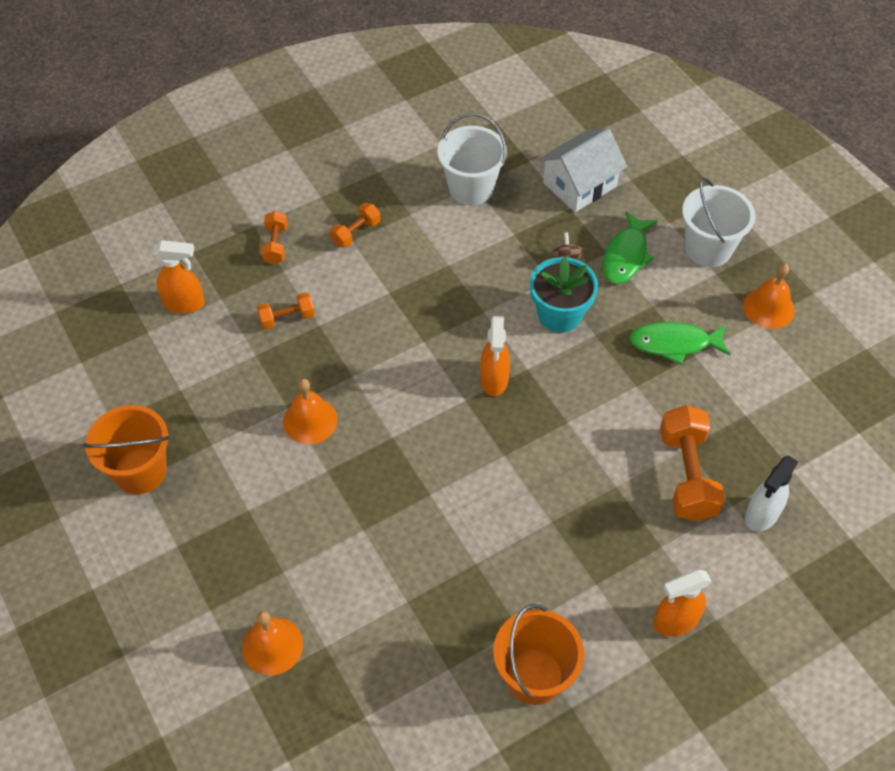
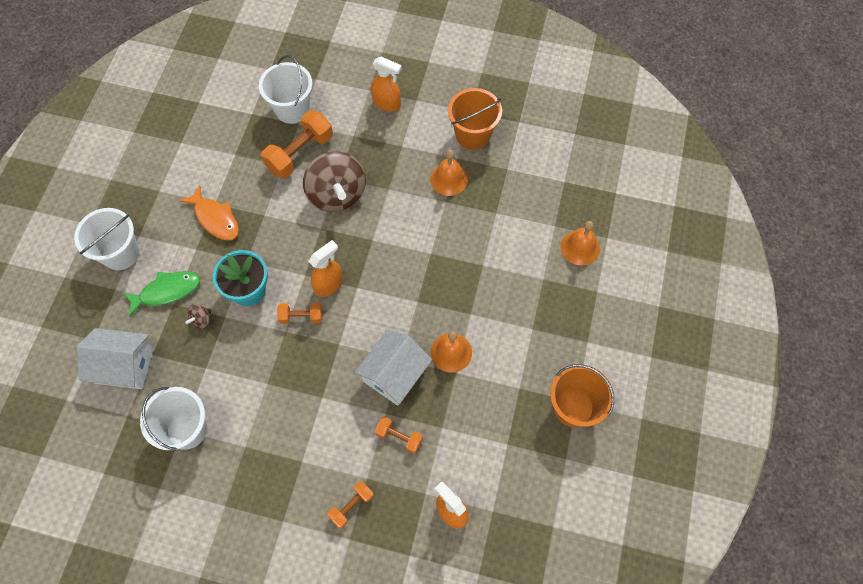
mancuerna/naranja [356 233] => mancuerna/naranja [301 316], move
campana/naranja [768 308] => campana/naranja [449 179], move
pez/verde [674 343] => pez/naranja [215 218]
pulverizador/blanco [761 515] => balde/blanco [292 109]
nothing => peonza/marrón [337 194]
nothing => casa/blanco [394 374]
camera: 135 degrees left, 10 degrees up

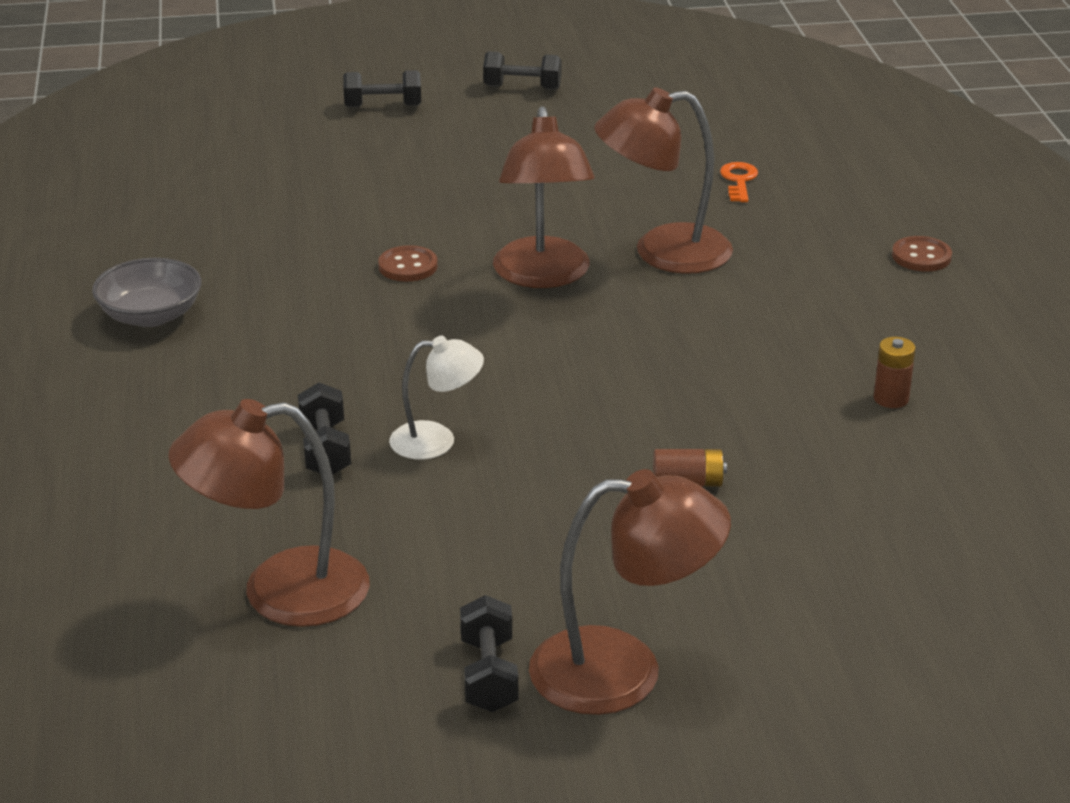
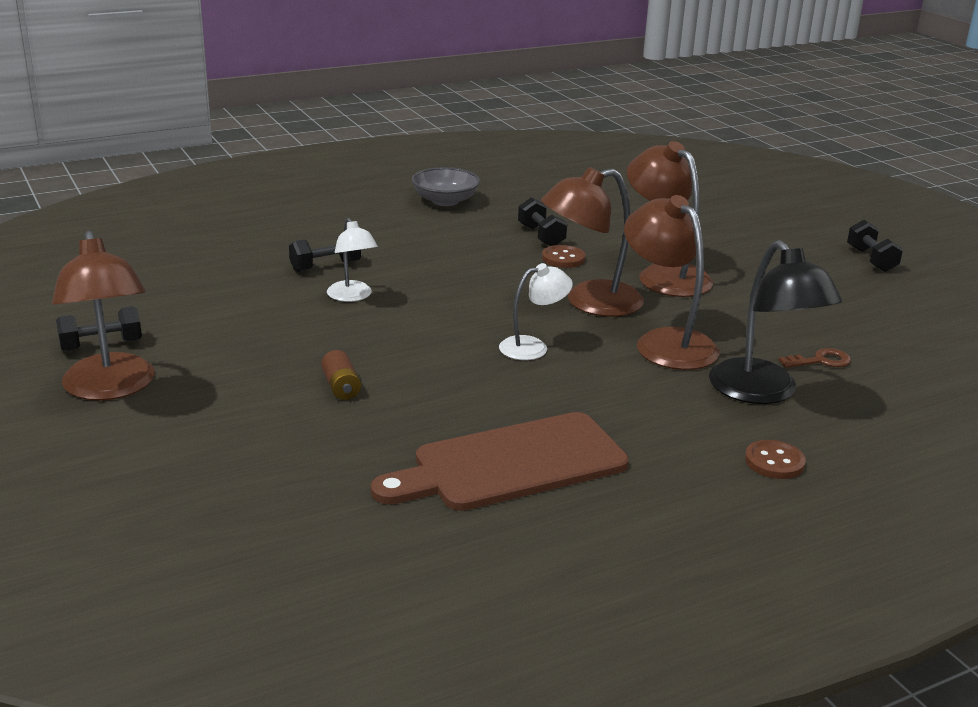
mancuerna/negro [383 106] => mancuerna/negro [541 236], move
llave/naranja [739 180] => llave/marrón [820 361]
pila/marrón [891 398] => tabla de cortar/marrón [511 464]
lámpara/marrón [279 592] => lámpara/marrón [664 275], move
nothing => lámpara/negro [762 392]
nothing => lámpara/blanco [533 347]
camera: 70 degrees right, 5 degrees down

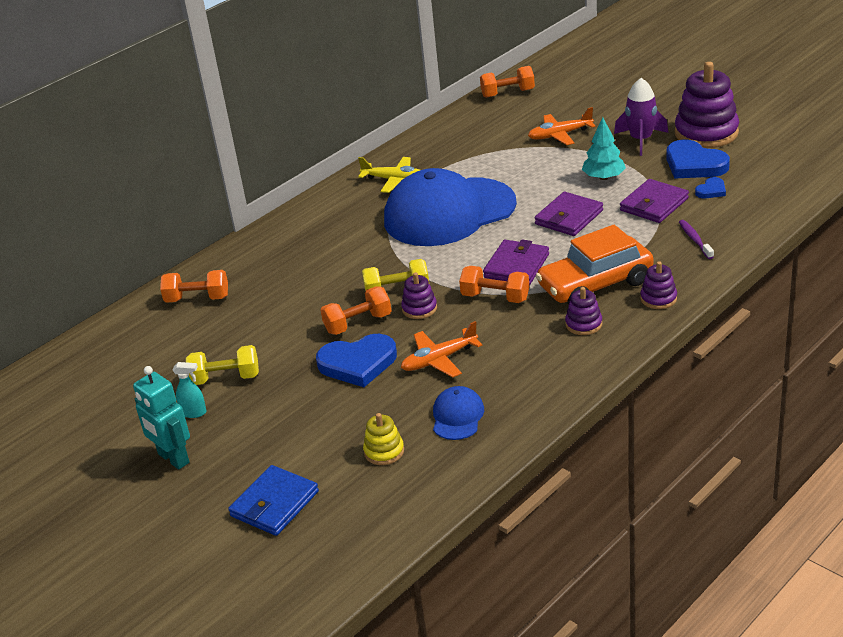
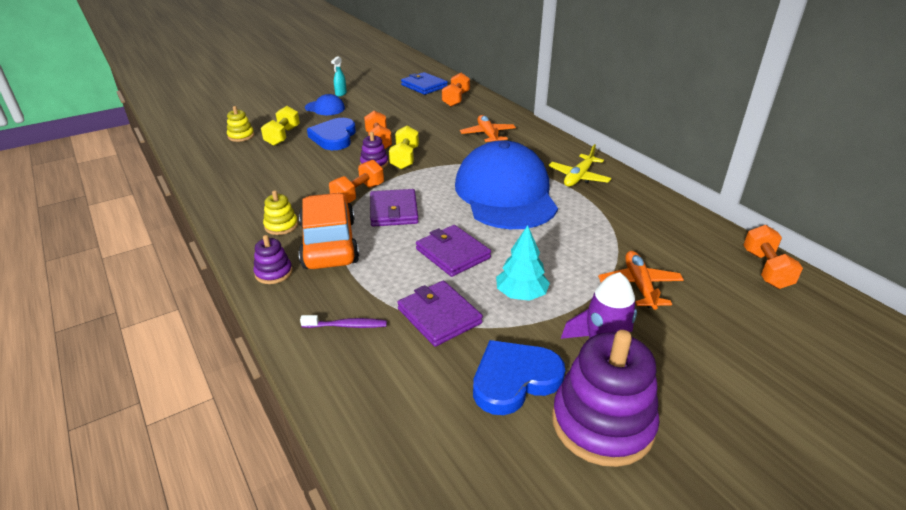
corazón/azul [711 190] => nothing
cartera/morado [516 266] => cartera/morado [394 211], 45 degrees clockwise
juguete apilable/morado [583 324] => juguete apilable/amarillo [281 226]
avión/naranja [439 360] => avión/naranja [487 135], move
mancuerna/amarillo [225 378] => mancuerna/amarillo [282 136], move
robot/turquesa [173 459] => nothing
gorra/azul [457 416] => gorra/azul [325 108], move
cartera/azul [274 504] => cartera/azul [424 86], move
camera: 100 degrees right, 0 degrees up

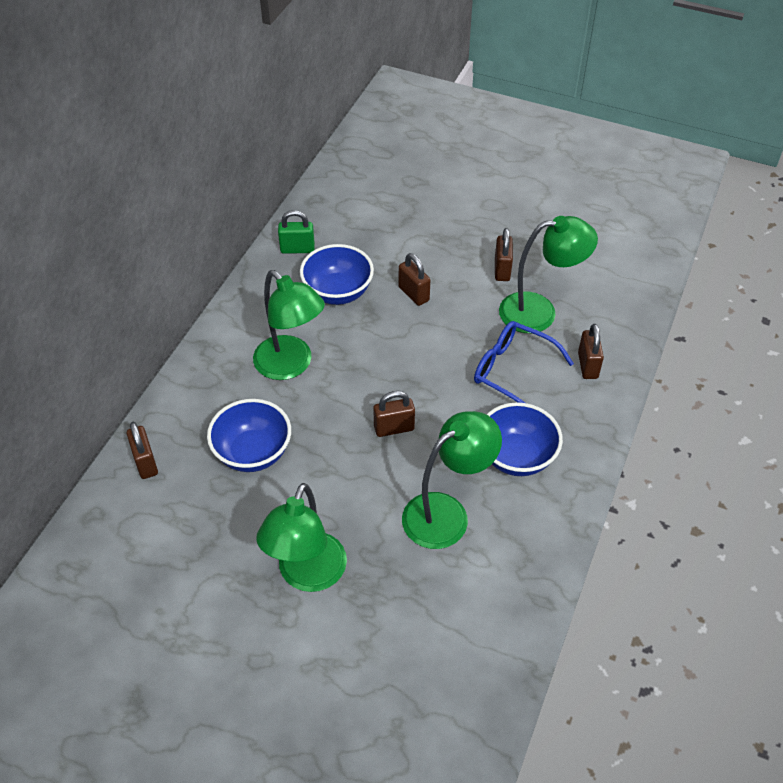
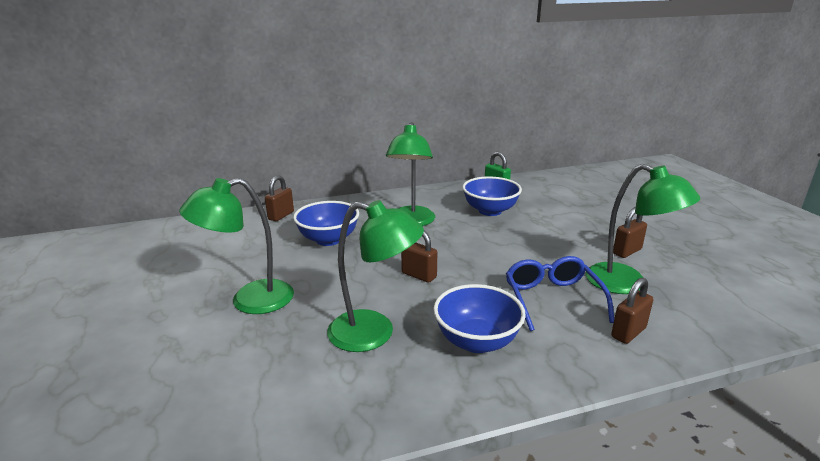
candado/marrón [413 294] => nothing
camera: 50 degrees right, 25 degrees down

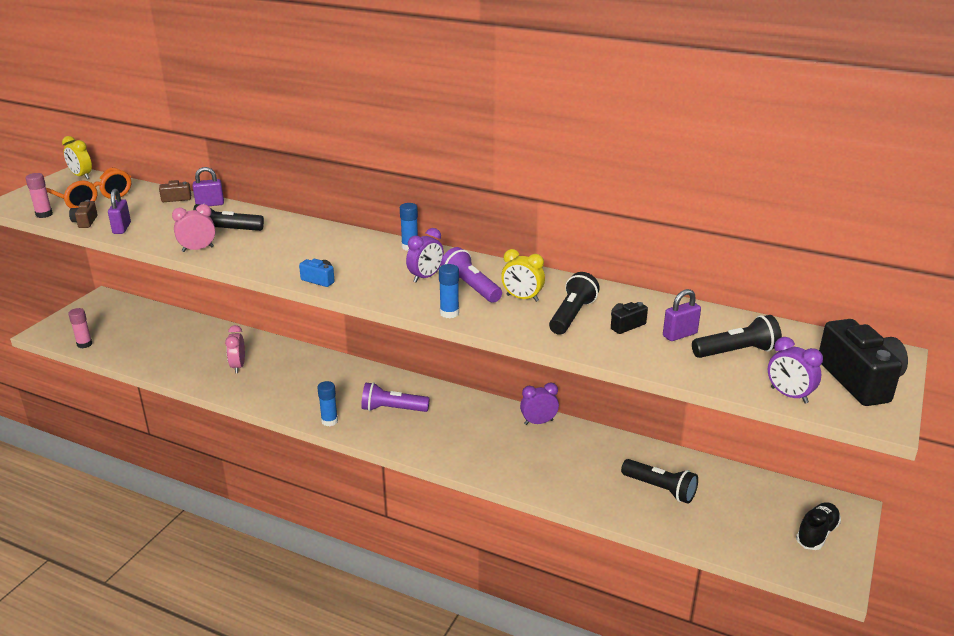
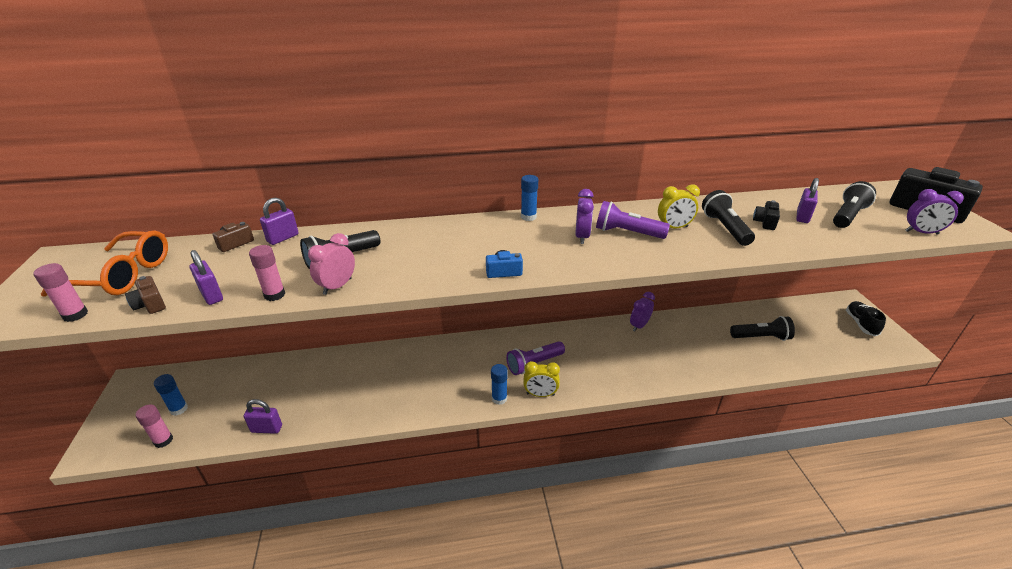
despertador/amarillo [81 176] => despertador/amarillo [540 394], move
barra de pegamento/azul [449 313] => barra de pegamento/azul [179 409], move
despertador/rosa [238 366] => nothing
nothing => barra de pegamento/rosa [274 295]
nothing => candado/morado [266 429]
camera: 35 degrees left, 5 degrees up

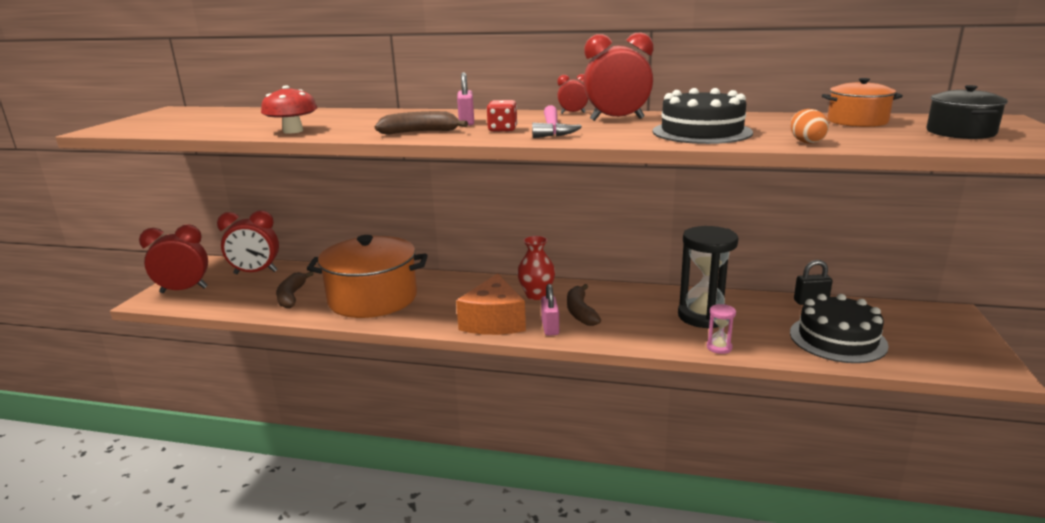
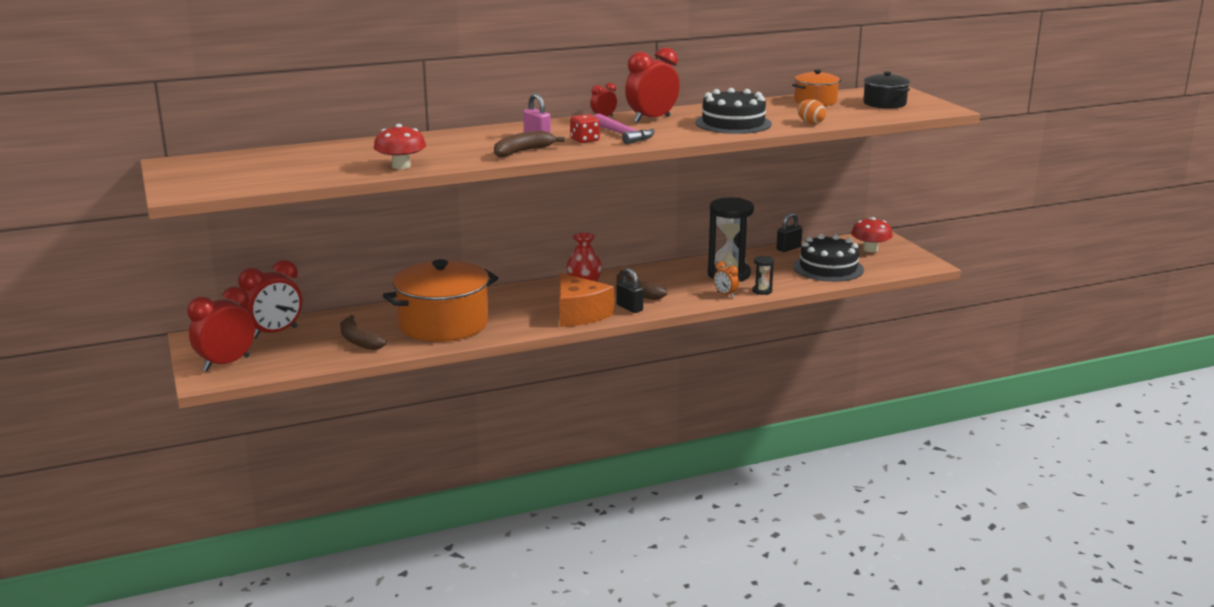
candado/rosa [550 328] => candado/negro [629 308]
reloj de arena/rosa [719 347] => reloj de arena/negro [762 291]
nothing => seta/rojo [870 249]
nothing => despertador/naranja [725 295]
camera: 35 degrees left, 0 degrees up

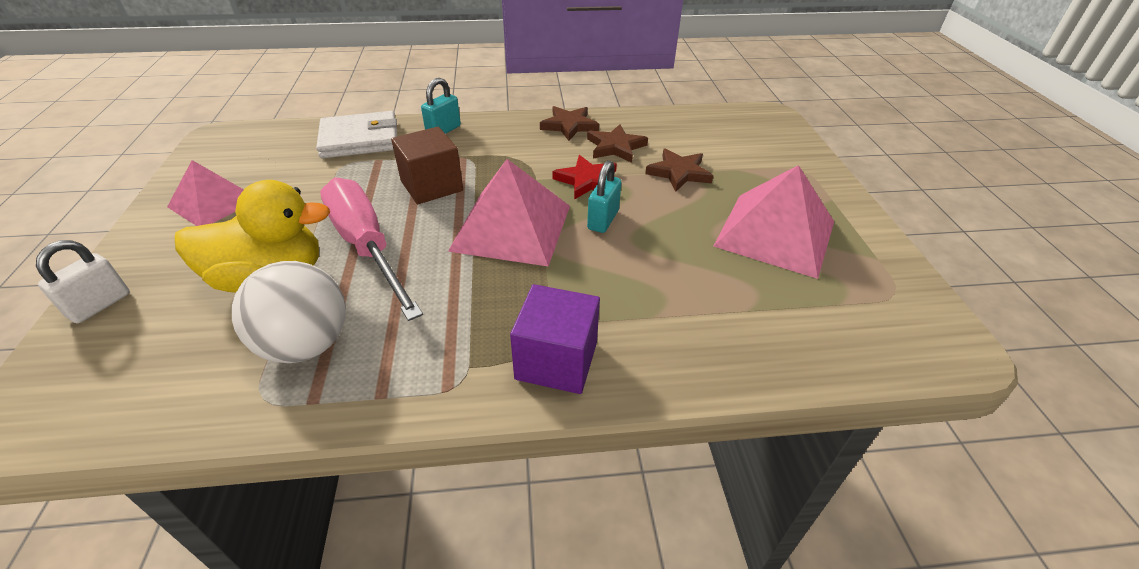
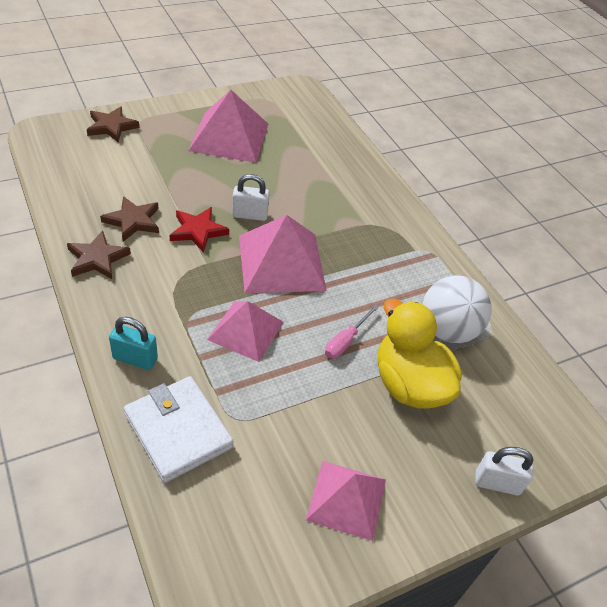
cubo/marrón [431 186] => pirámide/rosa [245 330]
estrella/marrón [679 173] => estrella/marrón [111 127], move
candado/turquesa [603 220] => candado/blanco [250 215]
destornillador/rosa [367 246] => destornillador/rosa [345 341], x0.45
cubo/morado [556 361] => nothing
camera: 115 degrees left, 5 degrees up

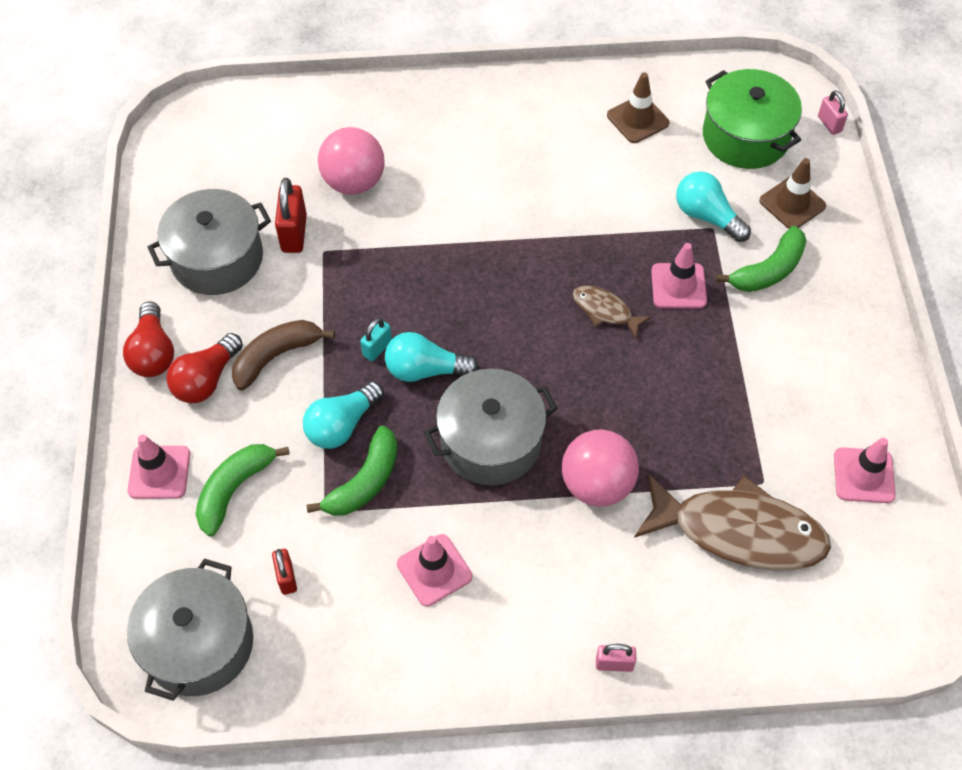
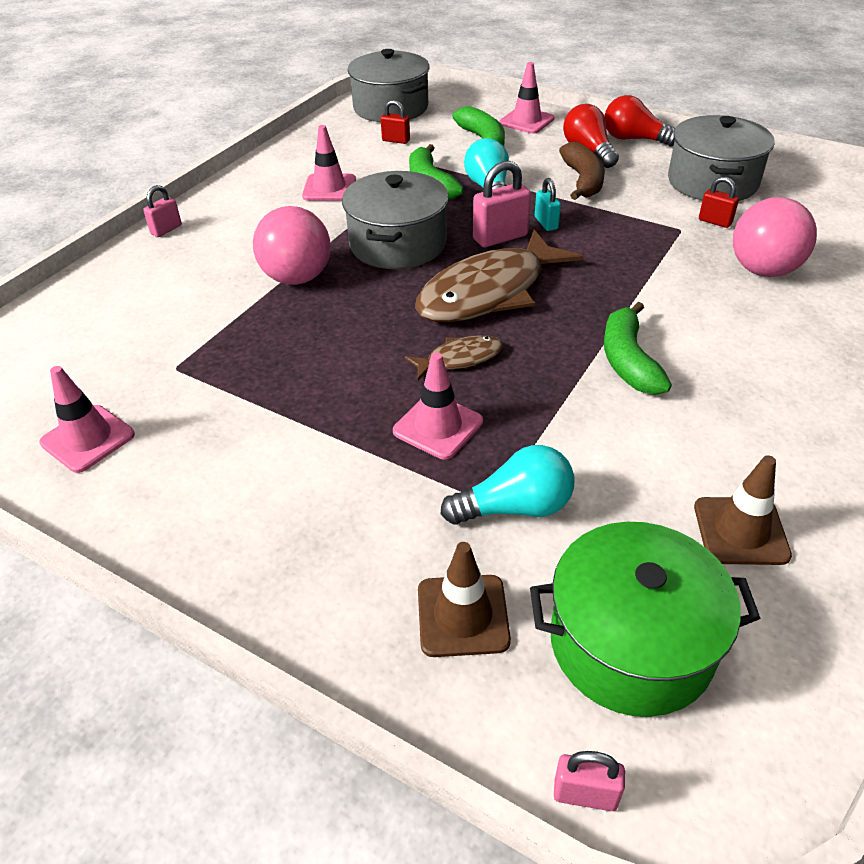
candado/rojo [294 233] => candado/rojo [715 222], x0.60
plátano/verde [768 270] => plátano/verde [628 361], move
bombilla/turquesa [425 370] => candado/rosa [500 237]
pez/marrón [739 531] => pez/marrón [489 292], move
camera: 125 degrees right, 15 degrees down

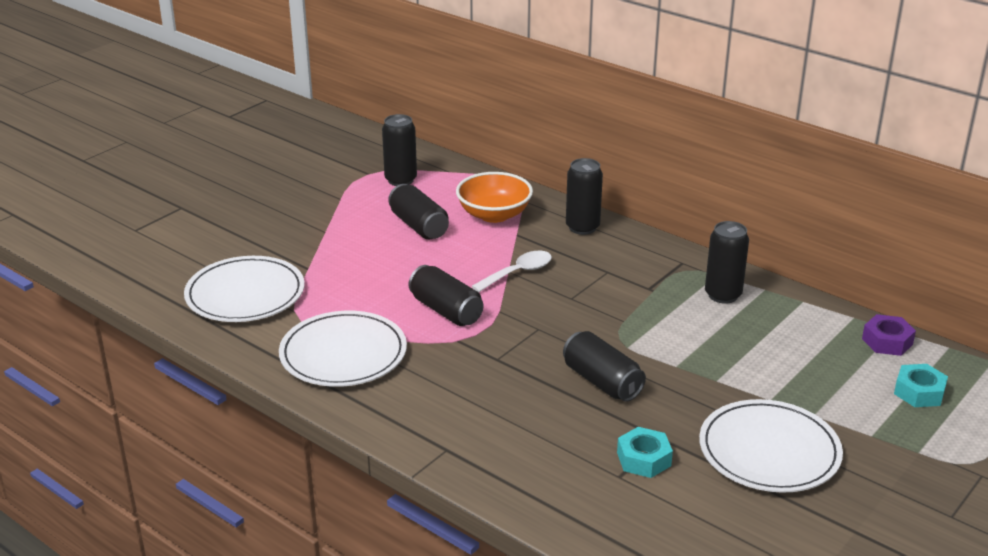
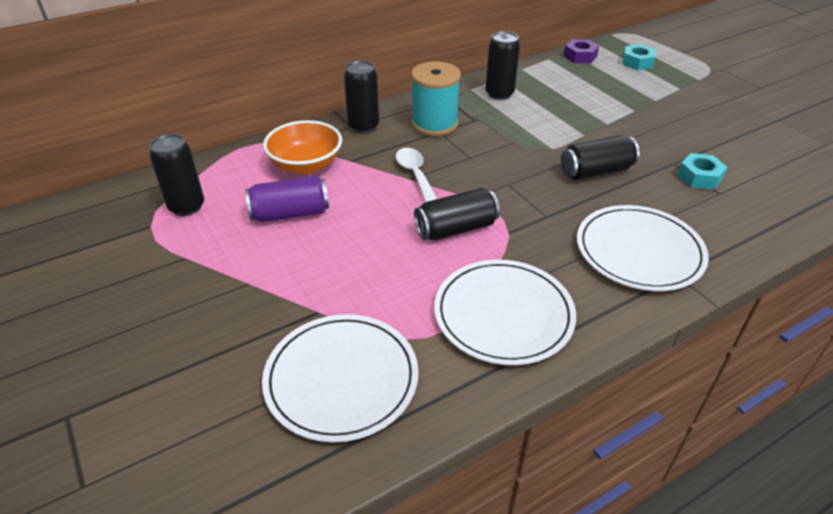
lata/negro [419 226] => lata/morado [290 213]
plato/blanco [769 451] => plato/blanco [639 251], move
nothing => carrete/turquesa [434 124]
camera: 70 degrees left, 10 degrees up

